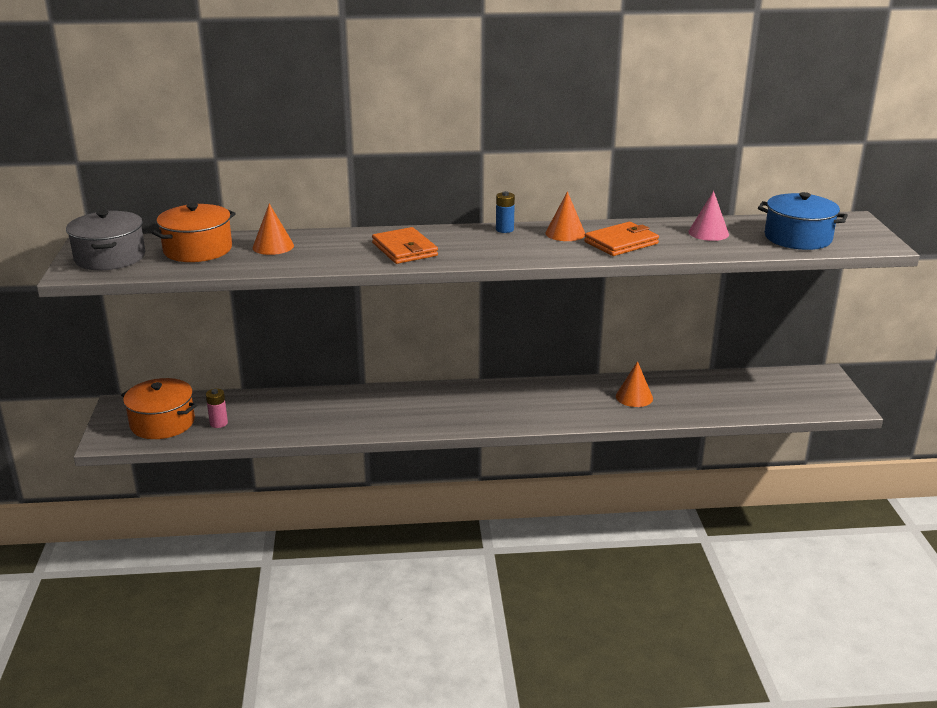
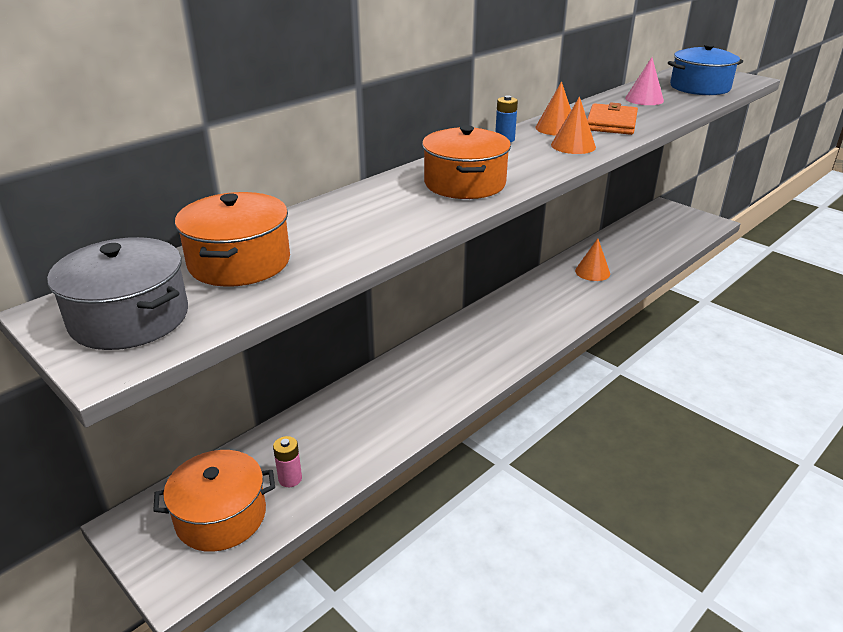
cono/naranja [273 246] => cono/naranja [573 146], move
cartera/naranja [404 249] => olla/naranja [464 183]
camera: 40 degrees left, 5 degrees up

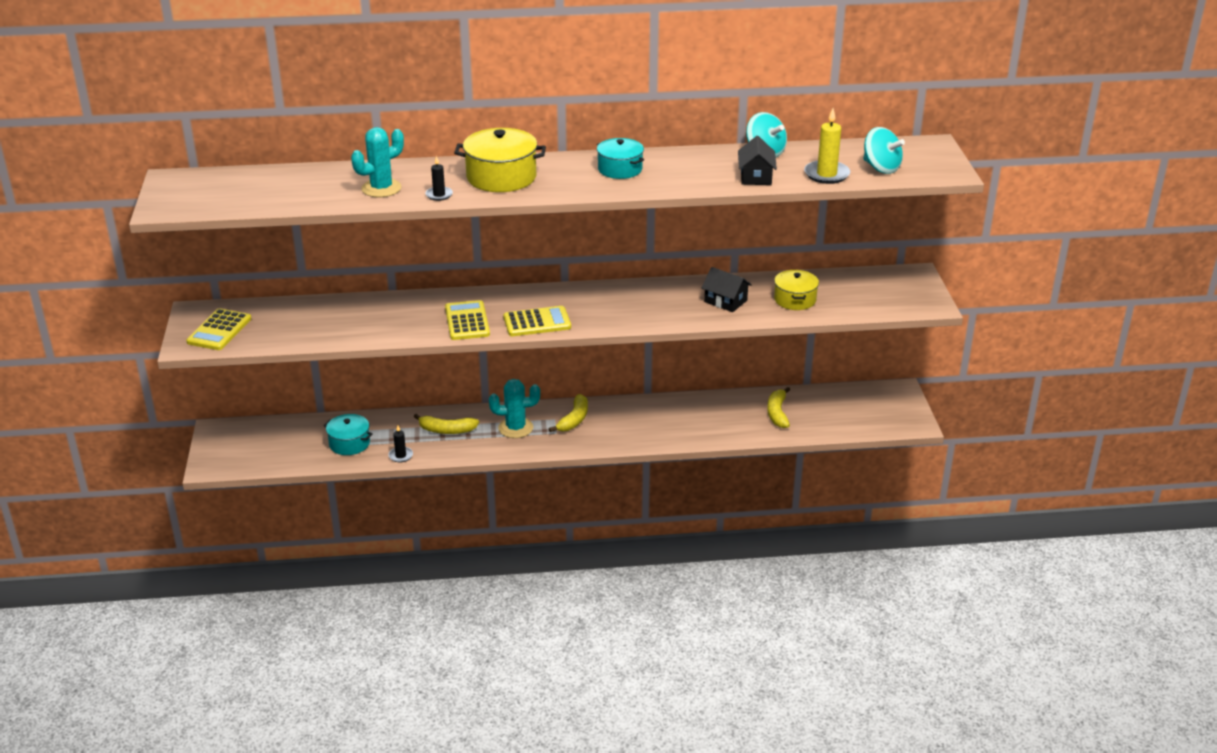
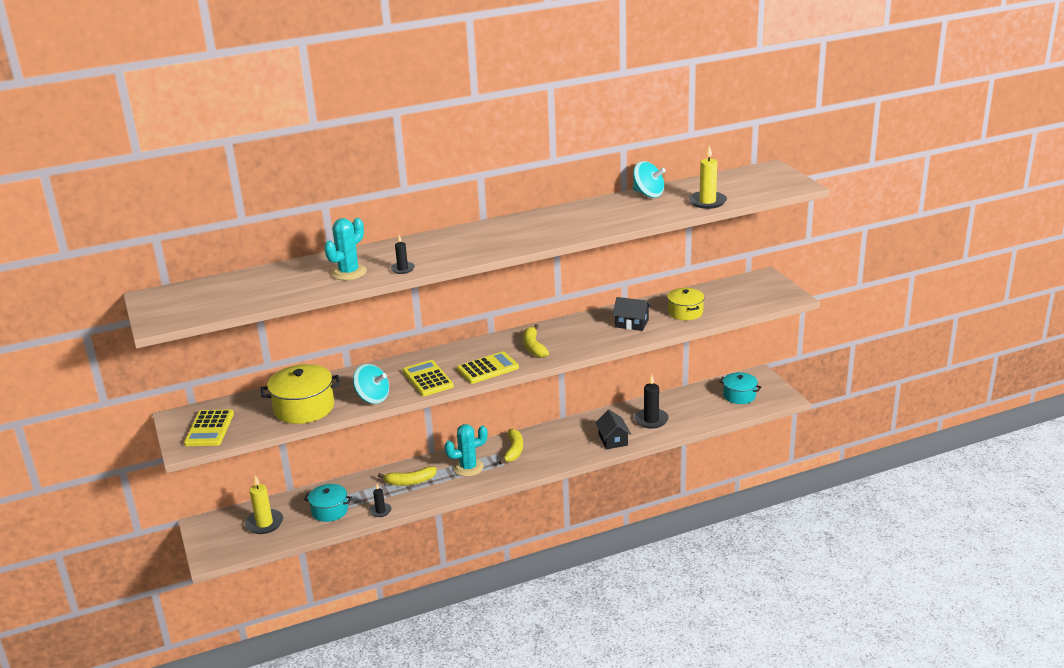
peonza/turquesa [881 168] => peonza/turquesa [372 398], move
olla/amarillo [501 177] => olla/amarillo [304 408], move
casa/negro [756 176] => casa/negro [613 440], move
olla/turquesa [620 169] => olla/turquesa [739 395], move
plátano/amarillo [777 413] => plátano/amarillo [533 347], move
nothing => vela/negro [651 420]
nothing => vela/amarillo [264 523]
camera: 15 degrees left, 5 degrees down

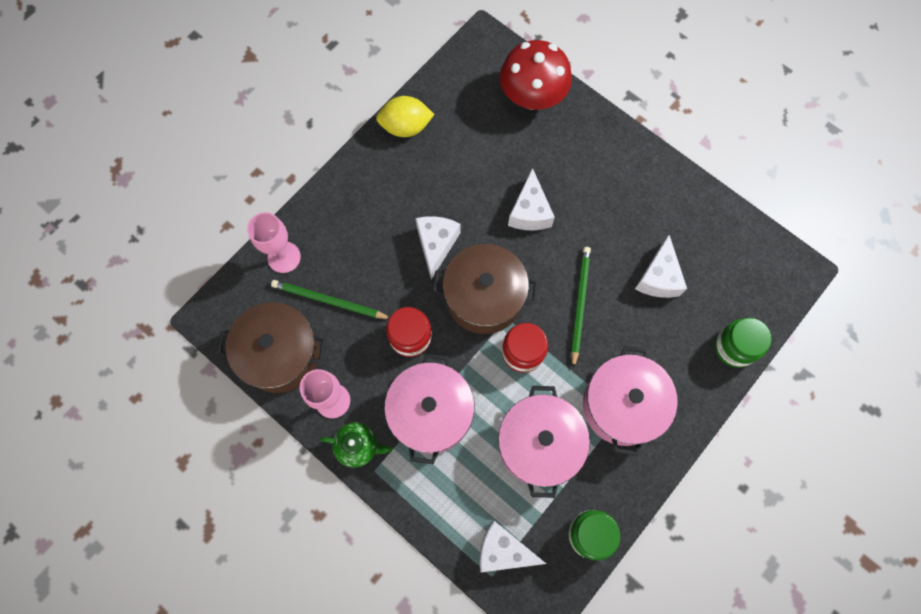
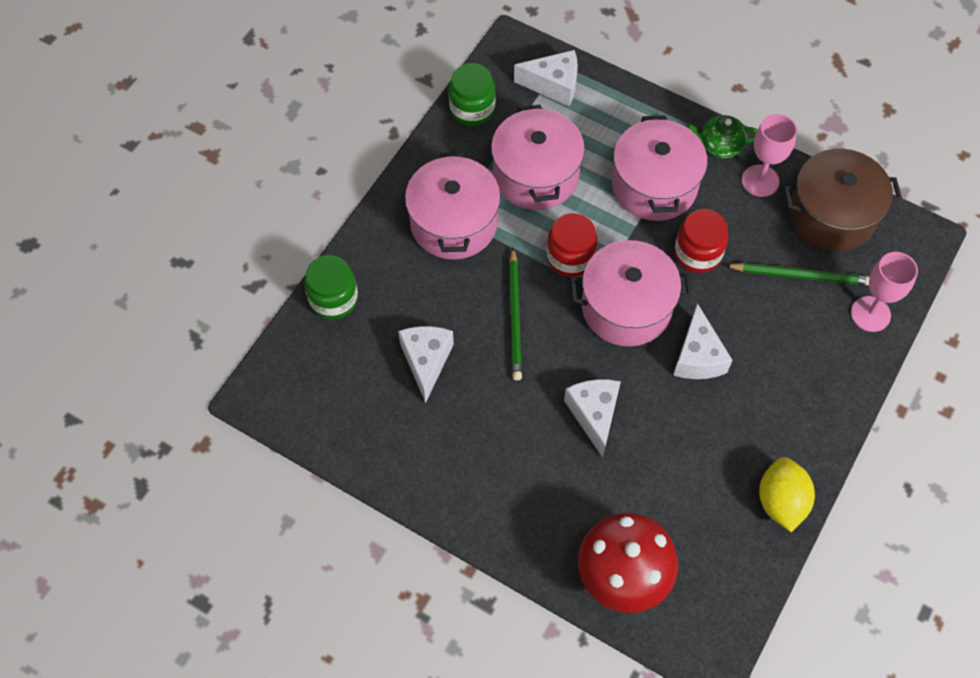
limón/amarillo [406 127] => limón/amarillo [781 501], 75 degrees counterclockwise
olla/marrón [484 297] => olla/rosa [626 307]
camera: 170 degrees right, 10 degrees down

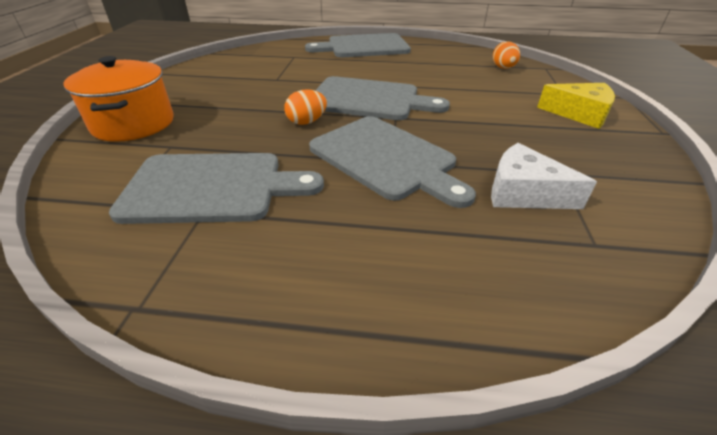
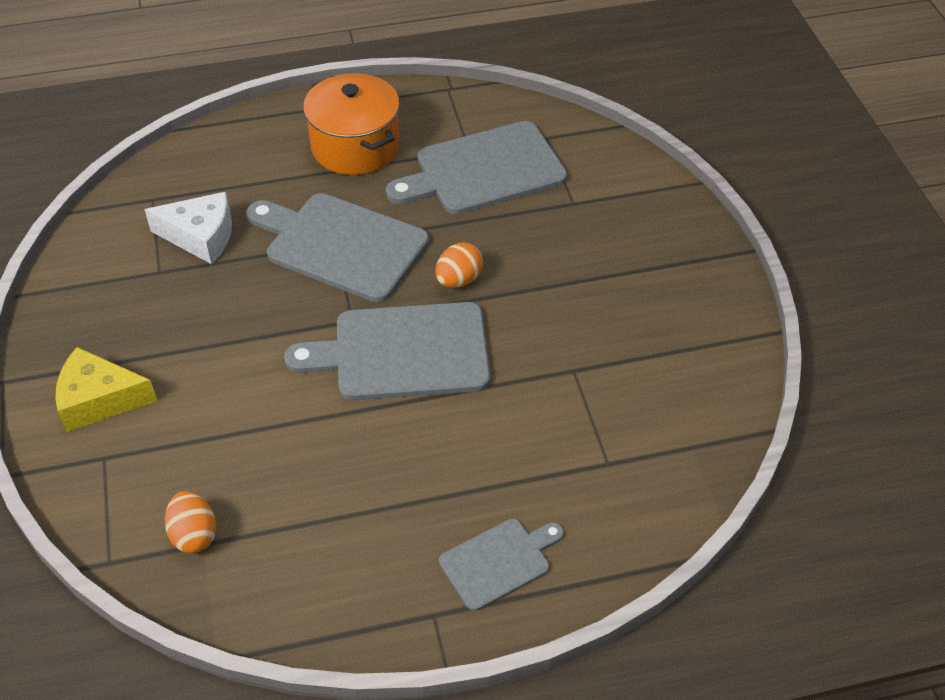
tabla de cortar/gris [364 46] => tabla de cortar/gris [499 562], x0.56
olla/naranja [134 124] => olla/naranja [355 147], move
camera: 160 degrees right, 10 degrees up

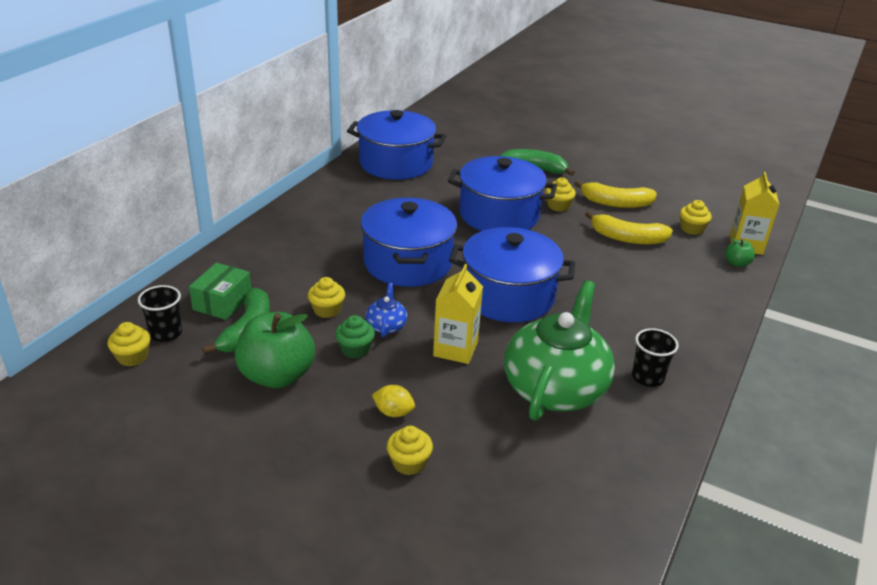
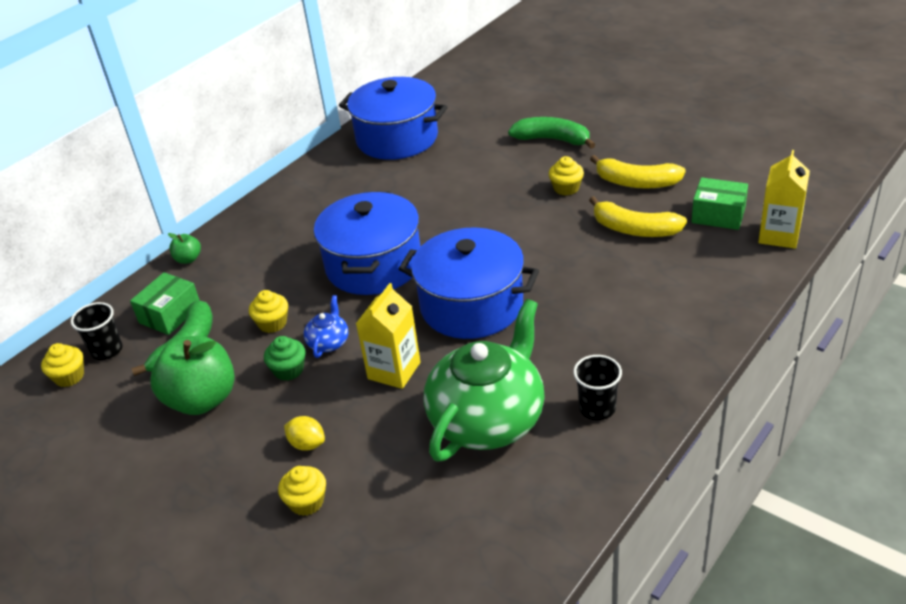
olla/azul [499 215] => nothing
magdalena/amarillo [691 229] => caja/verde [718 215]
manzana/verde [736 263] => manzana/verde [188 259], move
camera: 15 degrees right, 5 degrees up

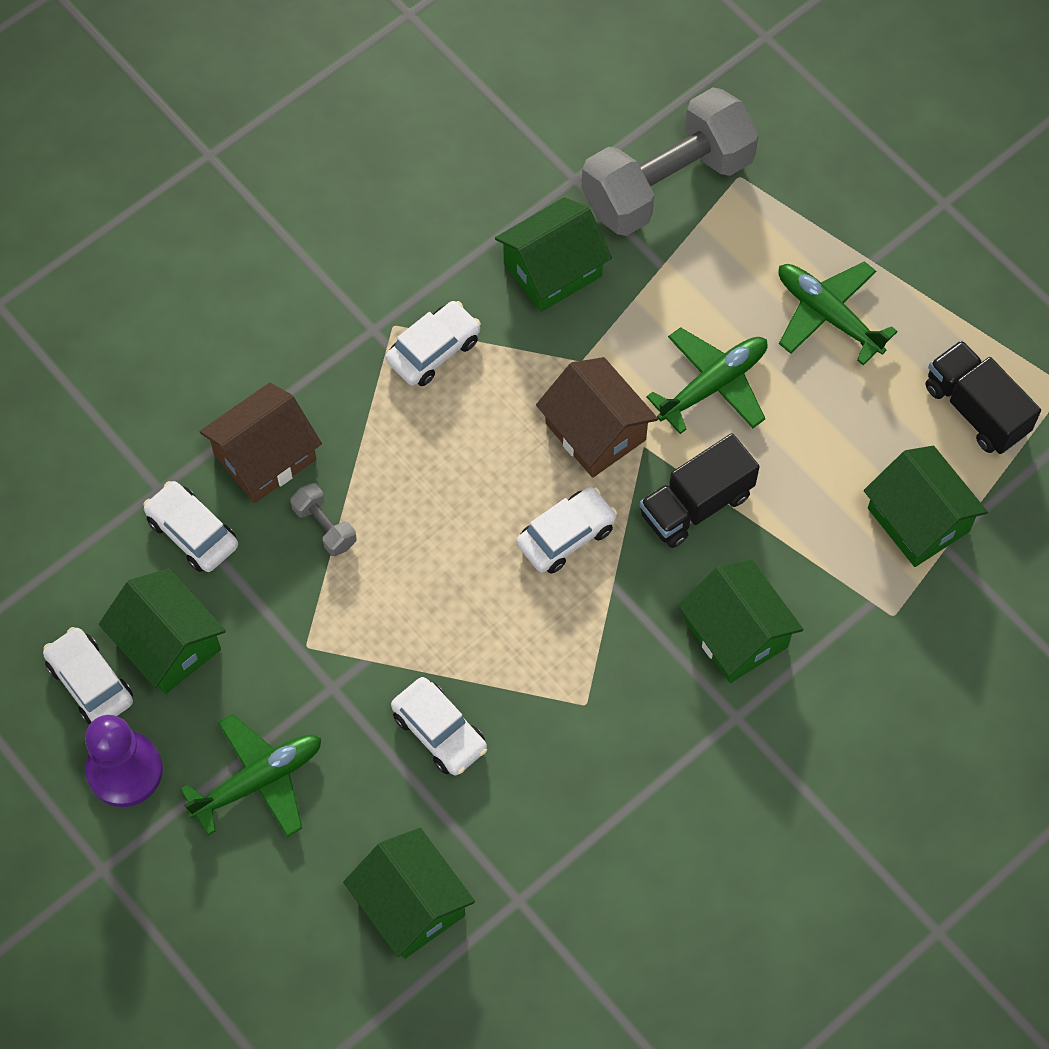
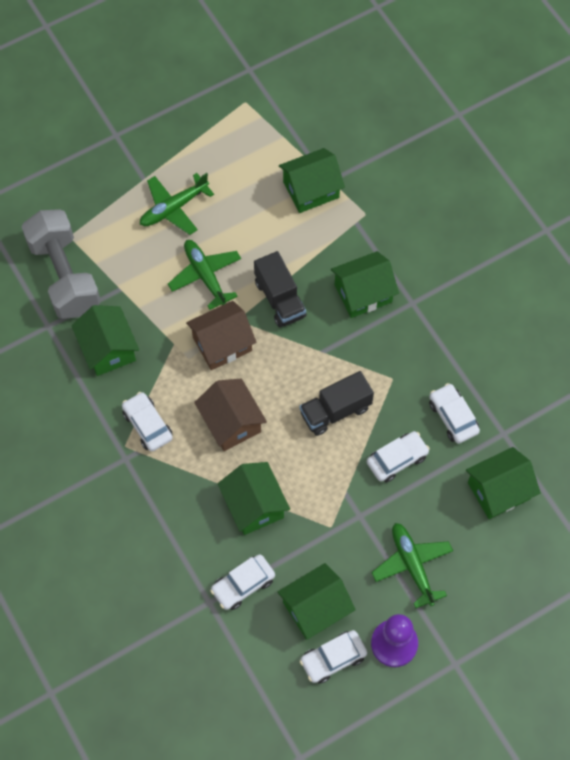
camión/negro [976 409] => camión/negro [335 411], move
casa/marrón [265 457] => casa/marrón [231 422], move
mancuerna/gris [324 526] => casa/verde [254 505]
coche/blanco [566 536] => coche/blanco [453 417], move
camera: 80 degrees left, 0 degrees up

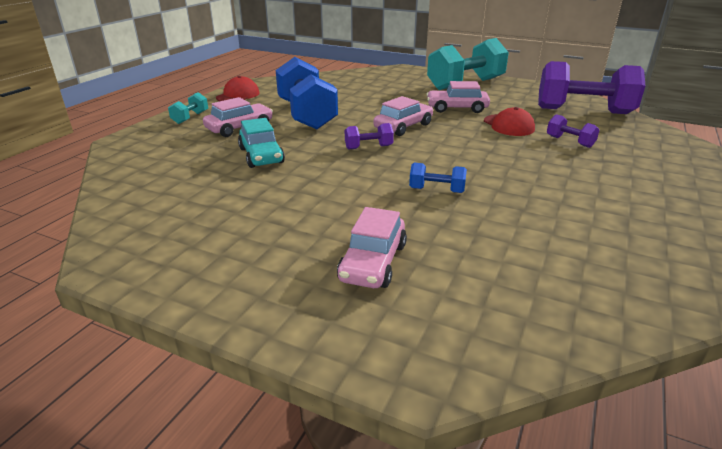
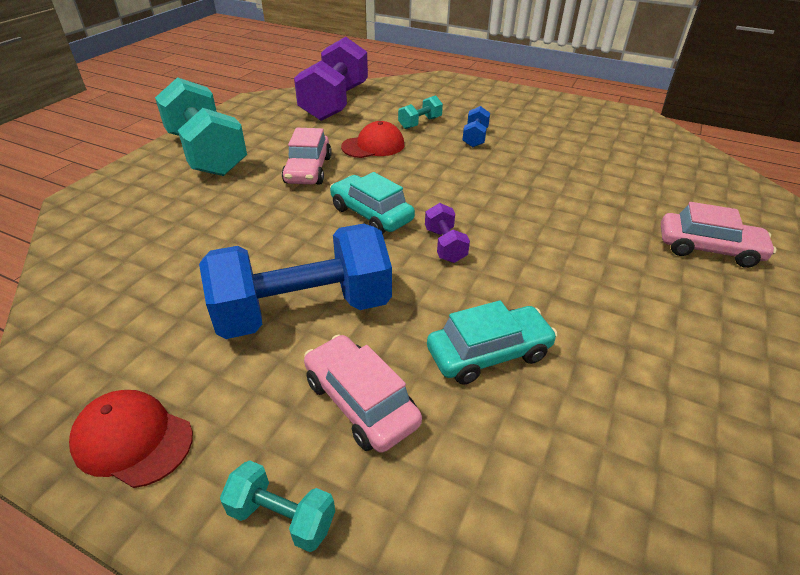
coche/rosa [403 127] => coche/turquesa [371 214]
mancuerna/morado [569 141] => mancuerna/turquesa [420 123]
mancuerna/azul [436 190] => mancuerna/azul [475 138], move
camera: 90 degrees left, 10 degrees up

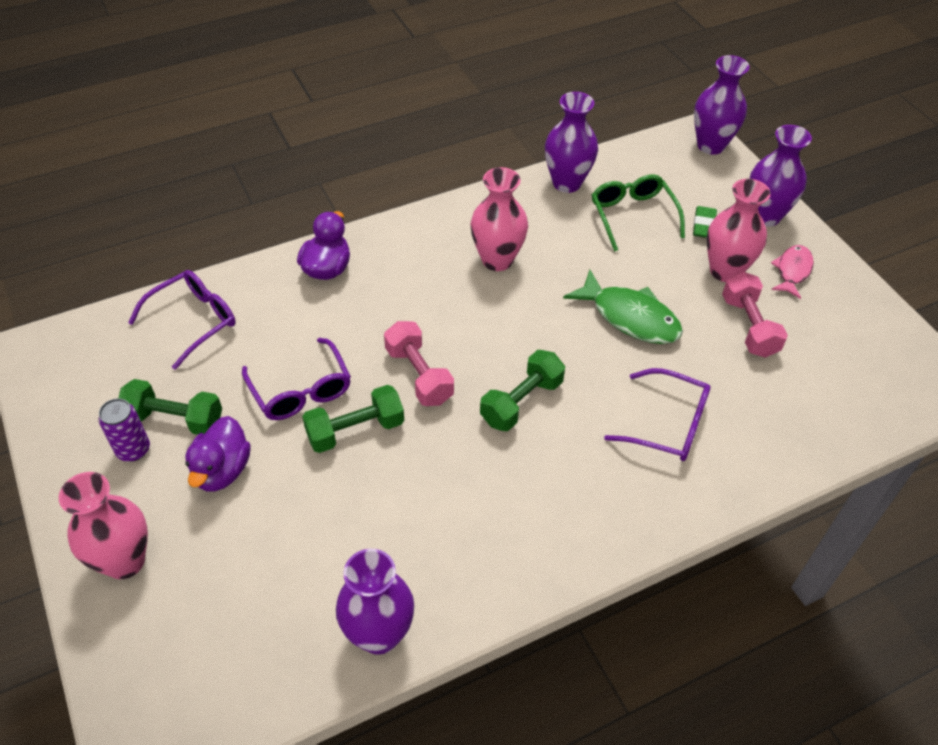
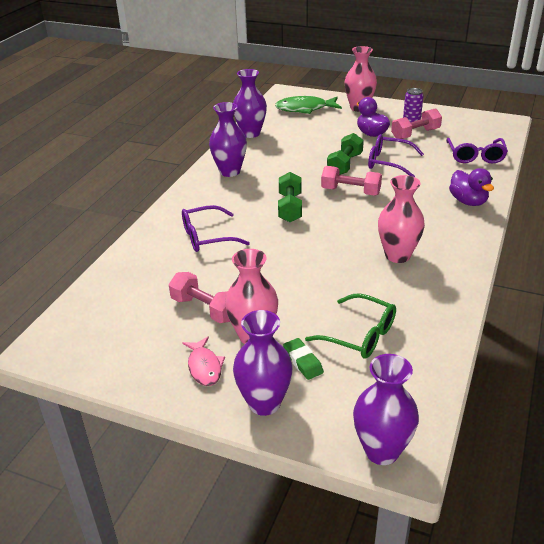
florero/morado [567 183] => florero/morado [230 171], move
pez/verde [630 317] => pez/verde [305 109], move
mancuerna/verde [174 419] => mancuerna/rosa [415 134]
camera: 140 degrees right, 15 degrees down

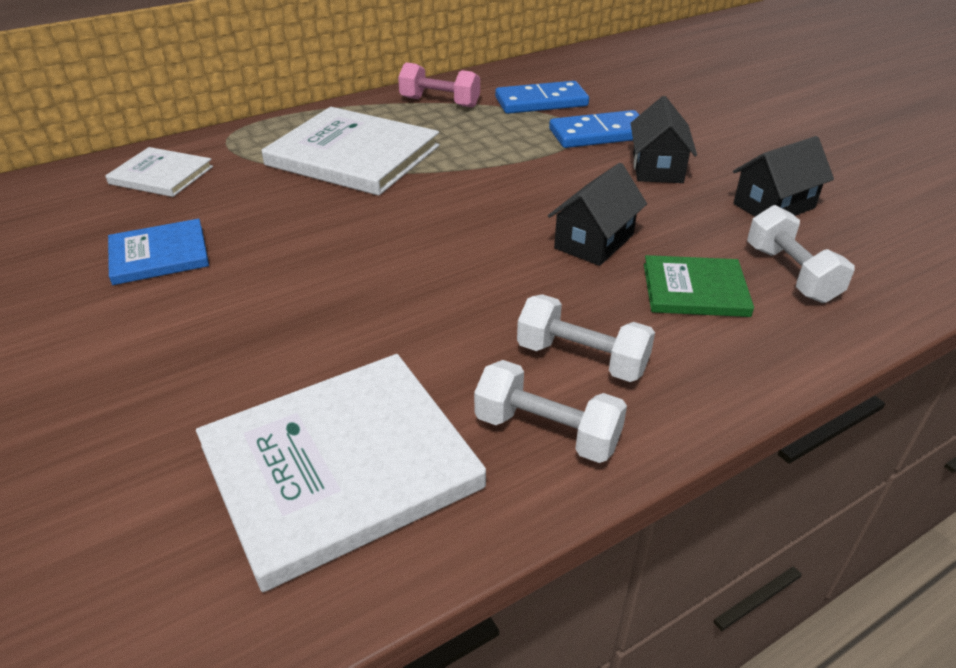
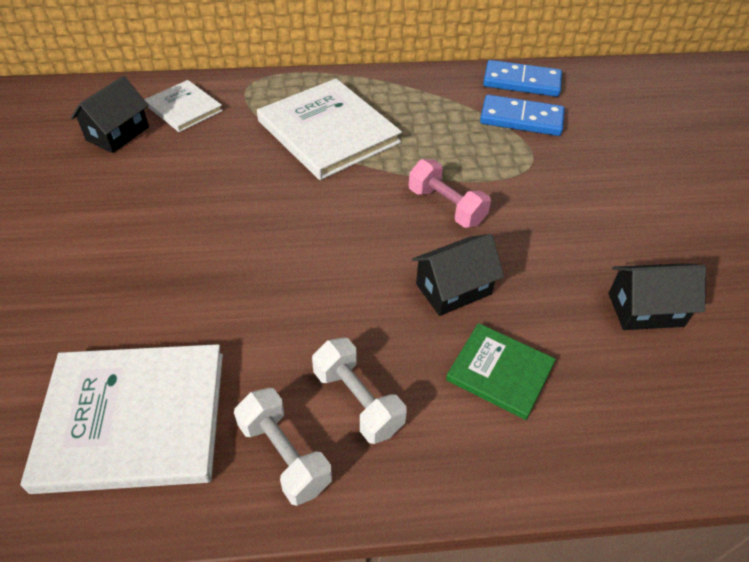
mancuerna/rosa [440 102] => mancuerna/rosa [446 207], move
casa/negro [657 168] => casa/negro [117 133], move
ficha de dominó/azul [599 134] => ficha de dominó/azul [521 82], move
mancuerna/blanco [791 274] => nothing
libro/azul [159 255] => nothing
camera: 25 degrees right, 10 degrees up

